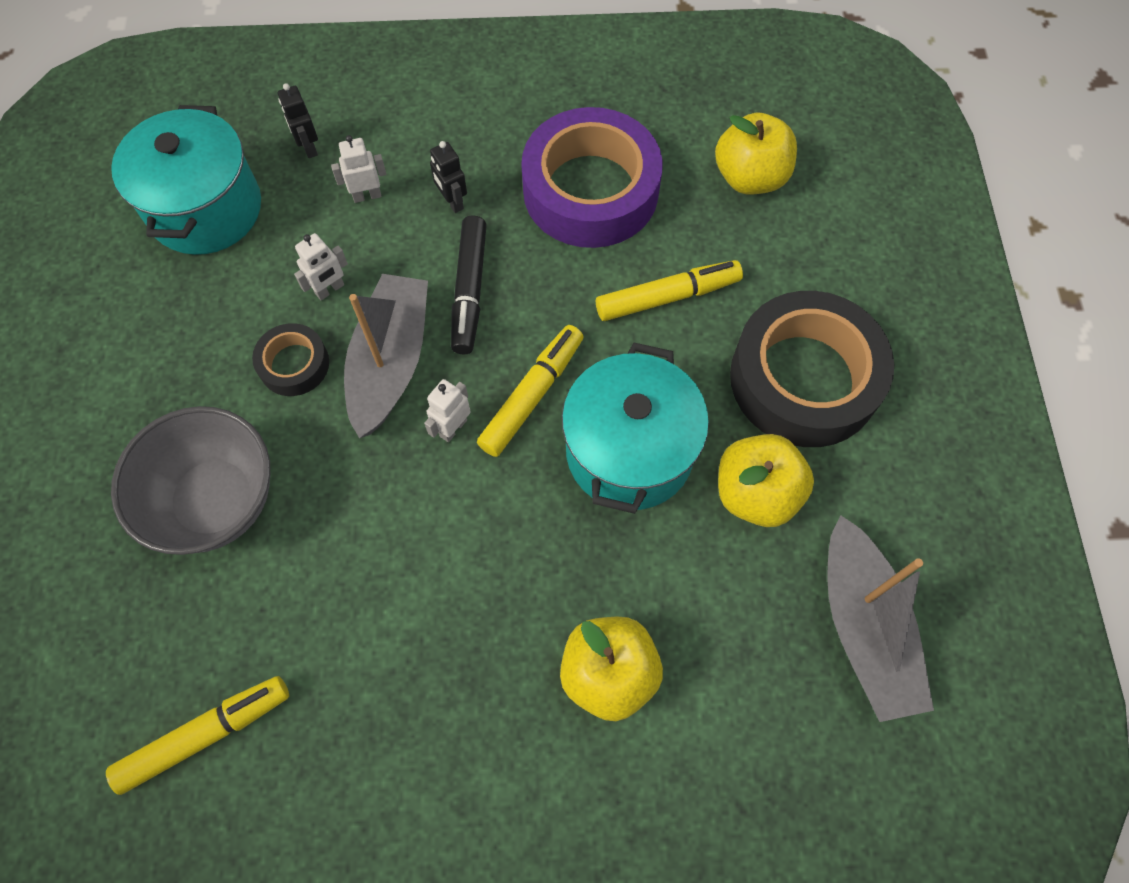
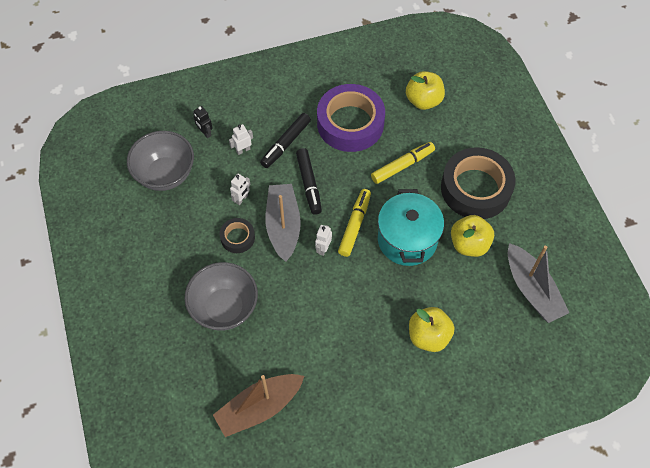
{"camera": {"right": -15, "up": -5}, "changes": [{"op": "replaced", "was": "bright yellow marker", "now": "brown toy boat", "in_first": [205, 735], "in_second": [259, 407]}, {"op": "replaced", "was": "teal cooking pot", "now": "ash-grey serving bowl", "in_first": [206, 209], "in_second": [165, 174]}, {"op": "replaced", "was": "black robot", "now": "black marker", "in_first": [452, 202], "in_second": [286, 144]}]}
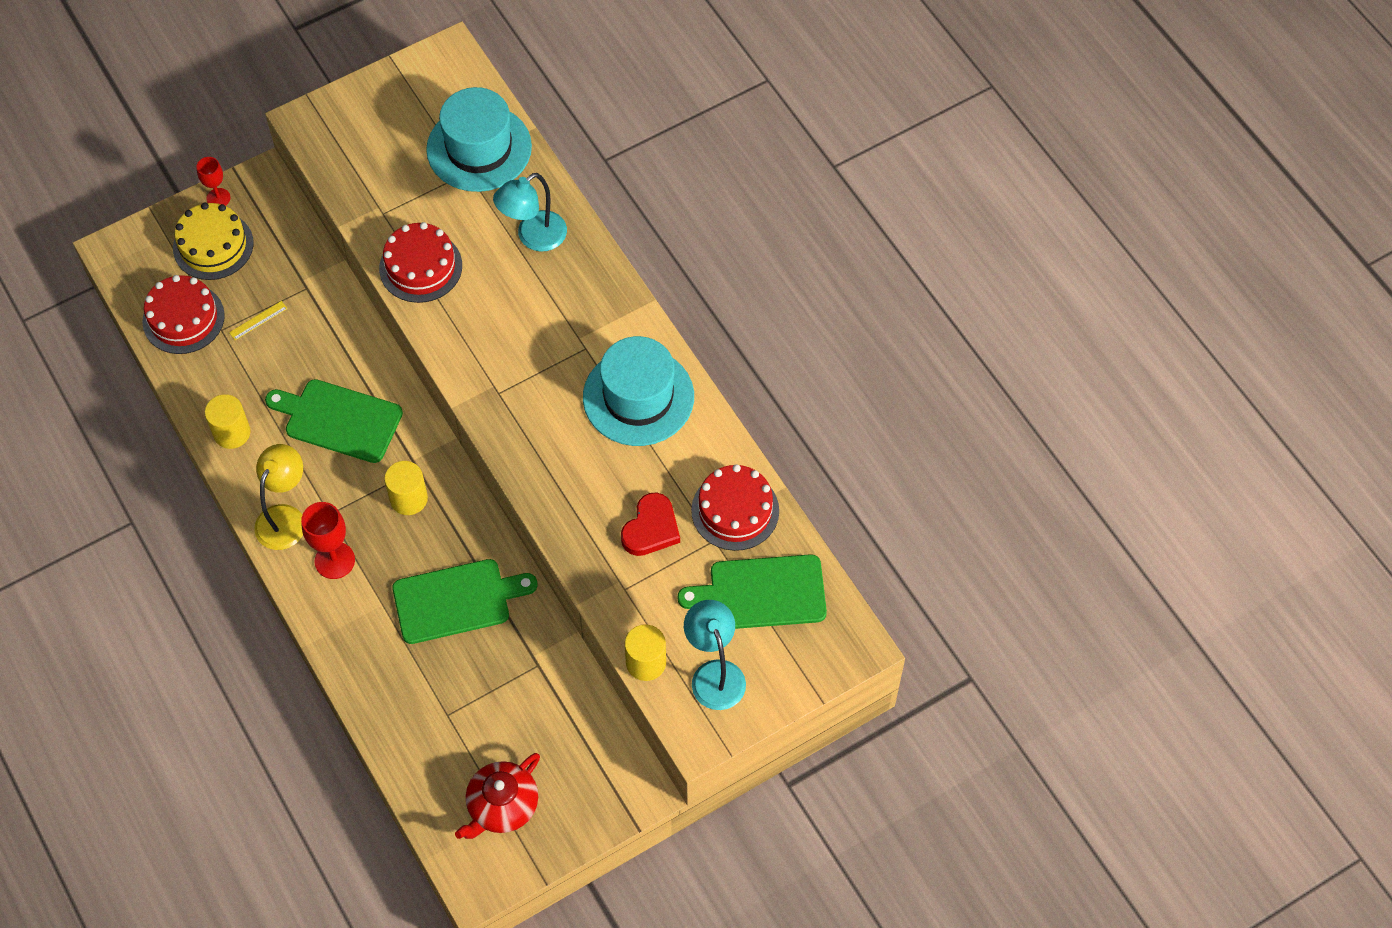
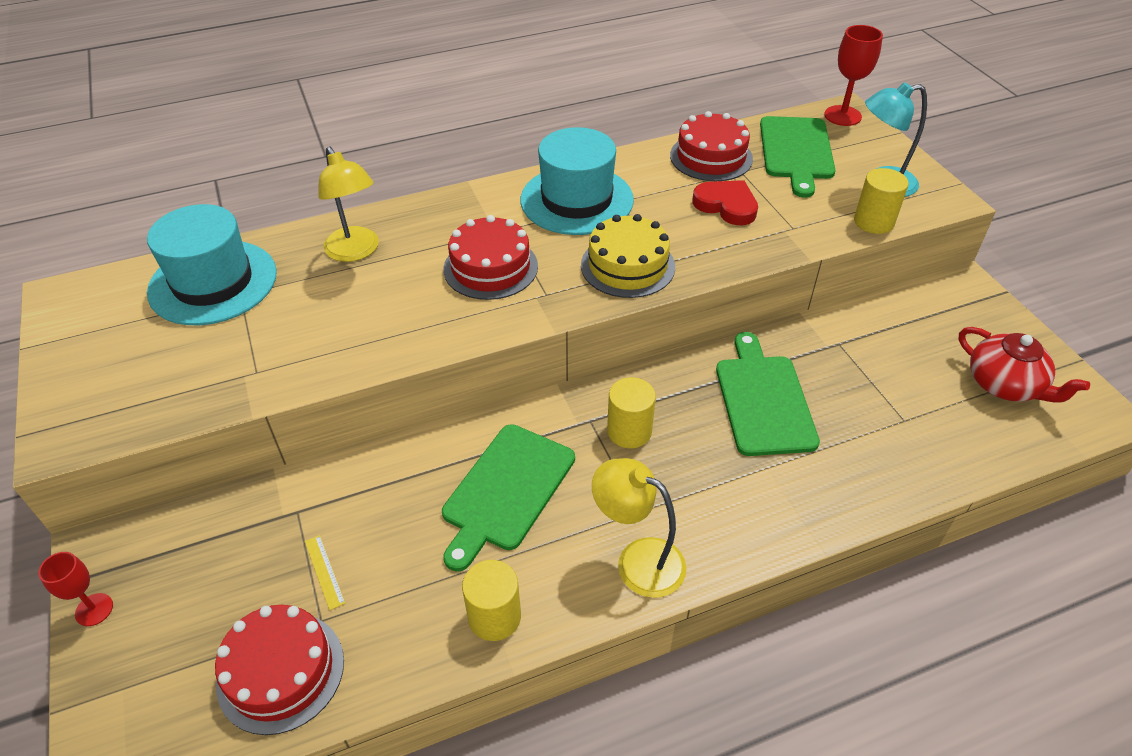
{"camera": {"right": -80, "up": -15}, "changes": [{"op": "moved", "was": "bright yellow layer cake", "in_first": [213, 245], "in_second": [627, 266]}, {"op": "moved", "was": "scarlet chalice", "in_first": [334, 560], "in_second": [842, 116]}, {"op": "moved", "was": "scarlet layer cake", "in_first": [420, 267], "in_second": [490, 267]}, {"op": "recoloured", "was": "teal desk lamp", "now": "bright yellow desk lamp", "in_first": [533, 237], "in_second": [356, 251]}]}
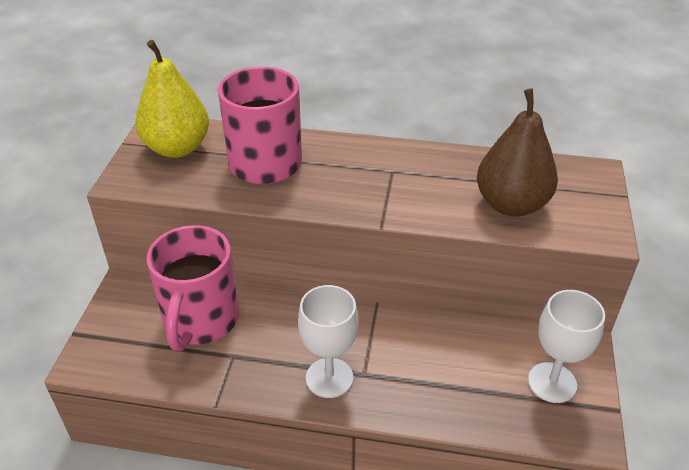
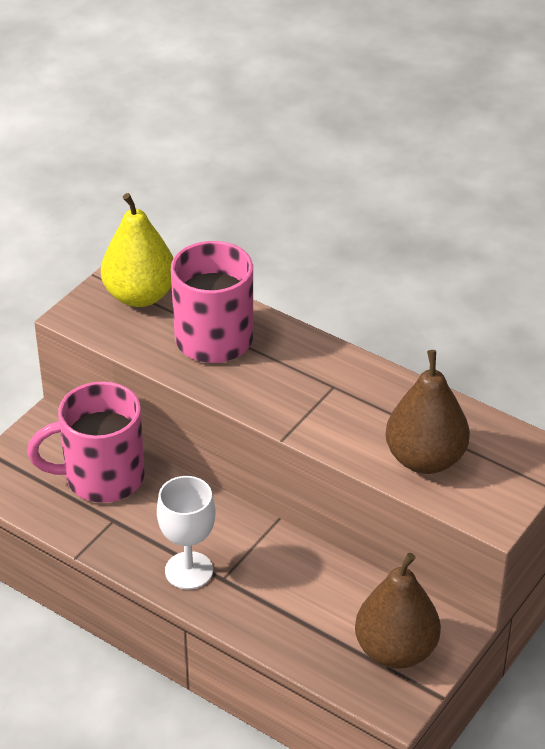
{"camera": {"right": 25, "up": 0}, "changes": [{"op": "turned", "was": "rosy tea mug", "in_first": [200, 320], "in_second": [101, 477], "clockwise": 45}, {"op": "replaced", "was": "white chalice", "now": "brown pear", "in_first": [552, 382], "in_second": [396, 650]}]}
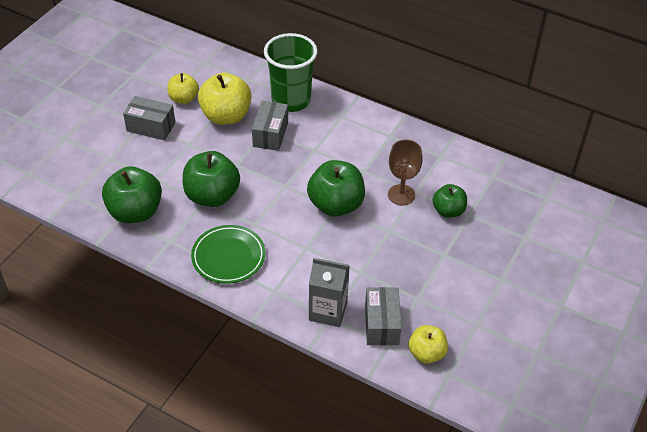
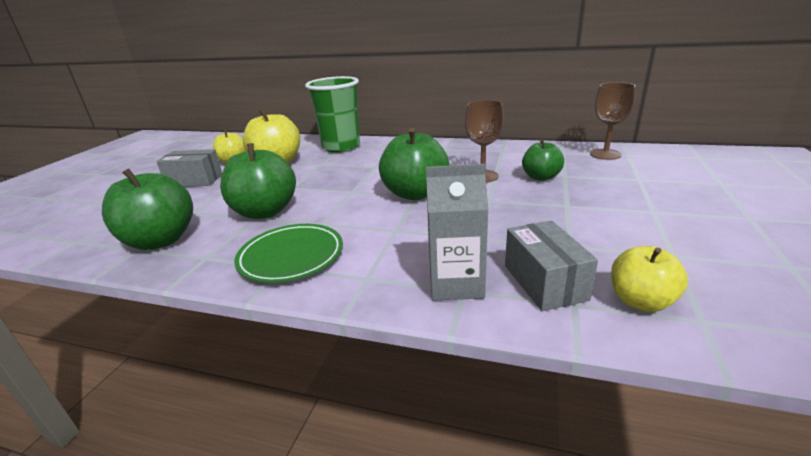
{"camera": {"right": -10, "up": -20}, "changes": [{"op": "removed", "was": "ash-grey box", "in_first": [270, 134]}, {"op": "added", "now": "brown chalice", "in_second": [605, 154]}]}
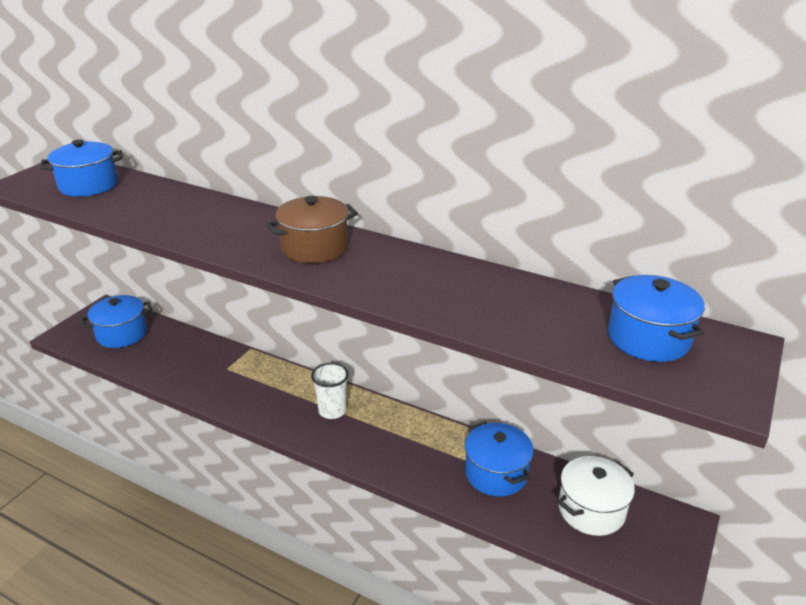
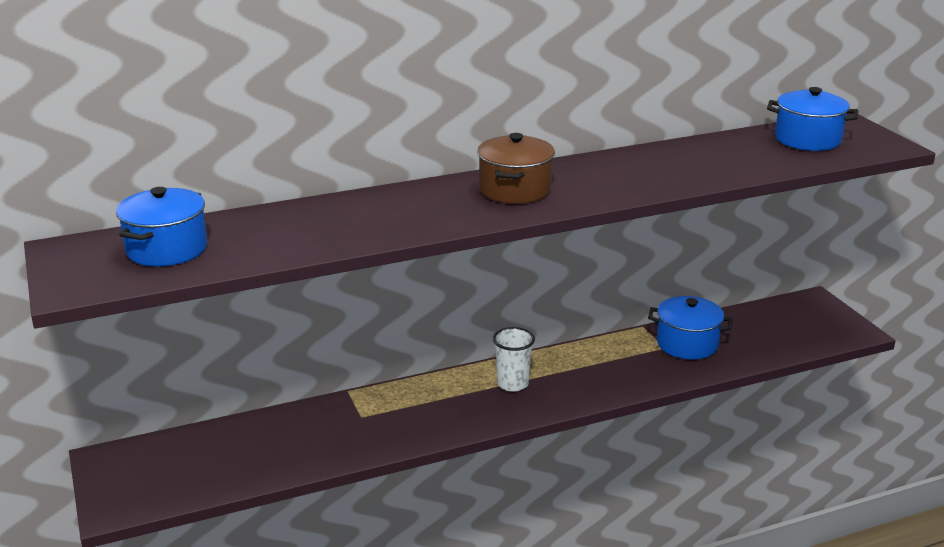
{"camera": {"right": -50, "up": -5}, "changes": [{"op": "removed", "was": "cobalt cooking pot", "in_first": [122, 334]}, {"op": "removed", "was": "white cooking pot", "in_first": [591, 510]}]}
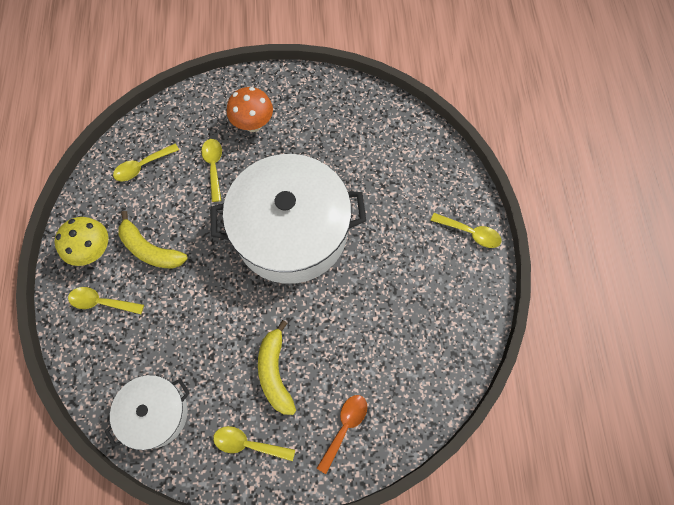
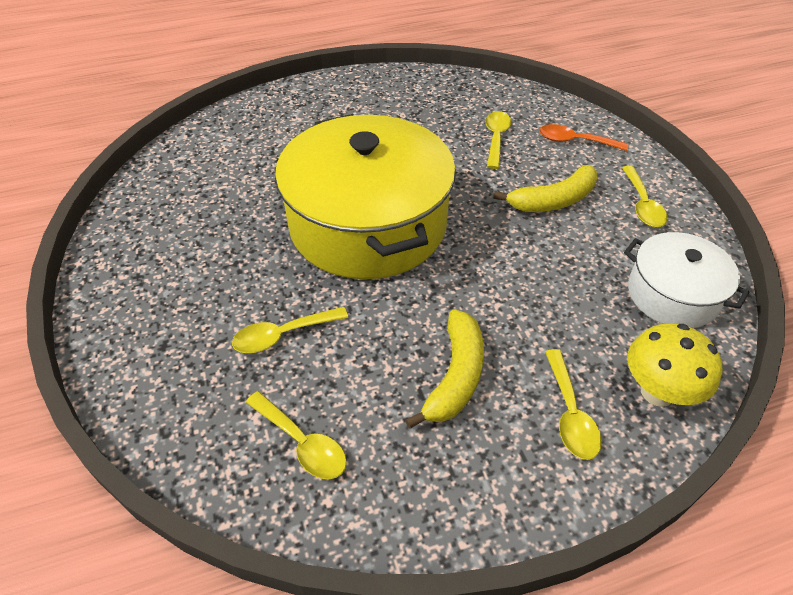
{"camera": {"right": -105, "up": -20}, "changes": [{"op": "moved", "was": "bright yellow toadstool", "in_first": [94, 251], "in_second": [657, 392]}, {"op": "recoloured", "was": "white cooking pot", "now": "bright yellow cooking pot", "in_first": [291, 231], "in_second": [368, 224]}, {"op": "removed", "was": "orange toadstool", "in_first": [253, 124]}, {"op": "moved", "was": "bright yellow teaspoon", "in_first": [470, 233], "in_second": [496, 138]}]}
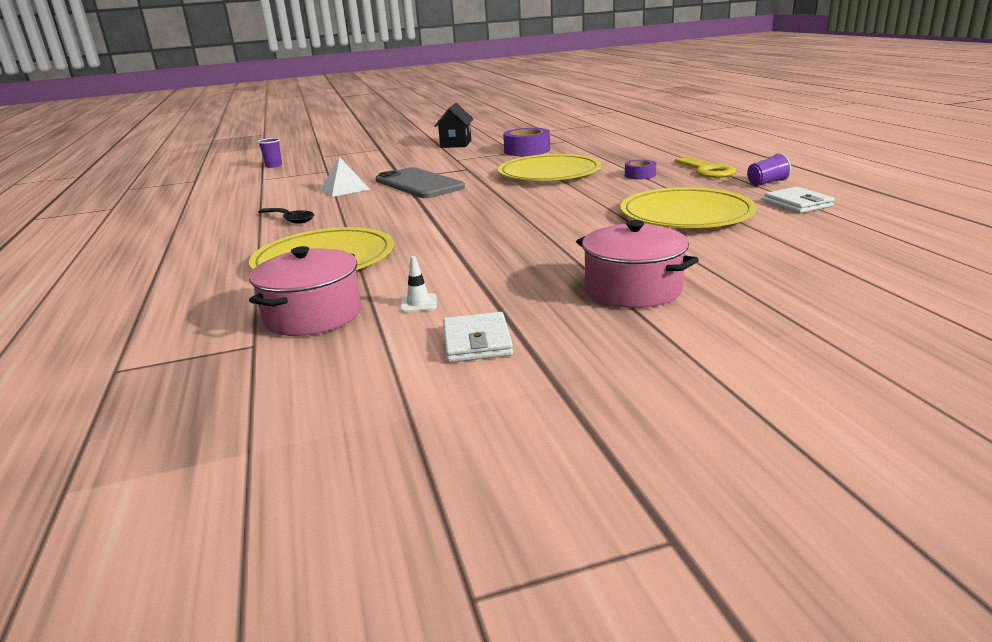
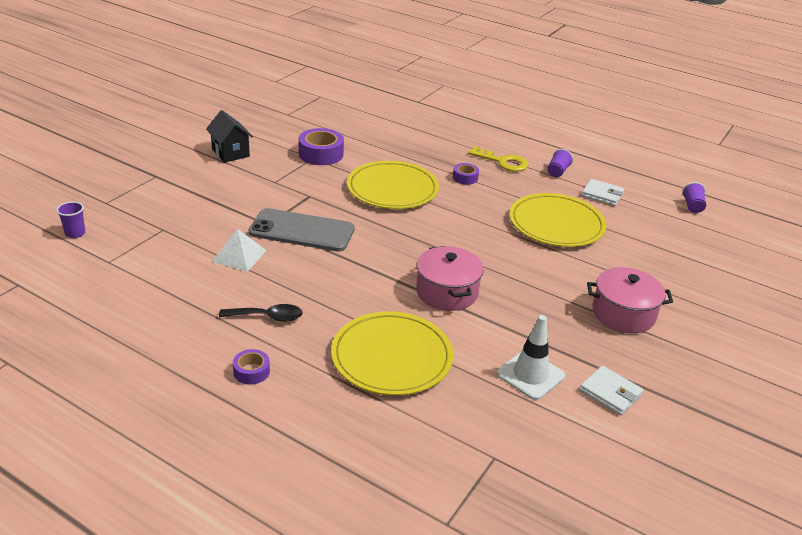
{"camera": {"right": -45, "up": 10}, "changes": [{"op": "moved", "was": "rosy cooking pot", "in_first": [313, 315], "in_second": [447, 292]}, {"op": "resized", "was": "white safety cone", "in_first": [418, 303], "in_second": [530, 375], "ratio": 2.05}, {"op": "added", "now": "royal purple tape", "in_second": [251, 371]}, {"op": "added", "now": "royal purple cup", "in_second": [692, 206]}]}
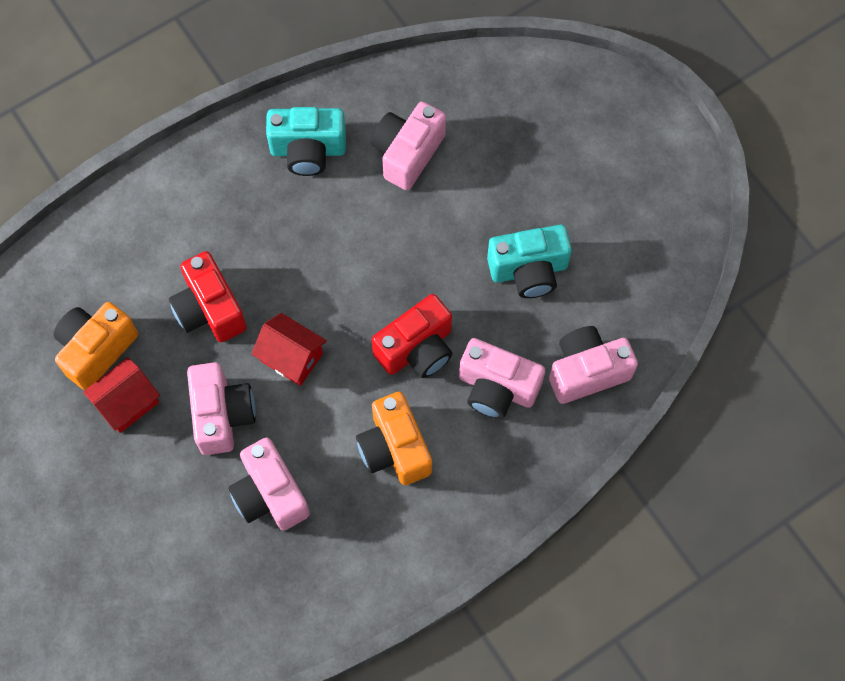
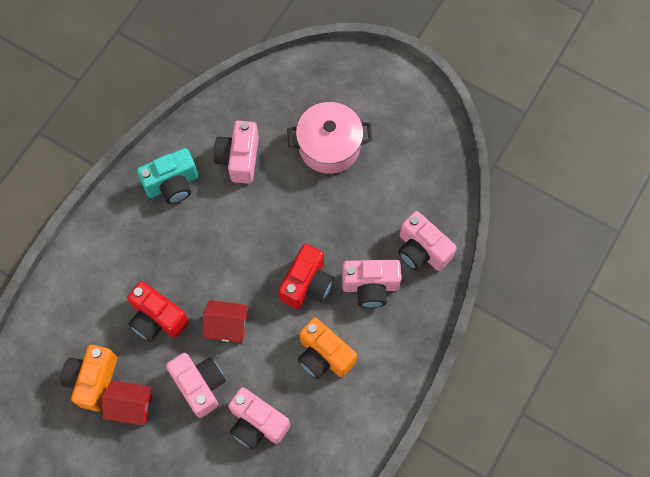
{"camera": {"right": -25, "up": 0}, "changes": [{"op": "turned", "was": "scarlet cottage", "in_first": [127, 403], "in_second": [131, 406], "clockwise": 75}, {"op": "removed", "was": "teal camera", "in_first": [528, 270]}, {"op": "turned", "was": "rosy camera", "in_first": [586, 371], "in_second": [422, 250], "clockwise": -90}, {"op": "added", "now": "rosy cooking pot", "in_second": [329, 146]}]}
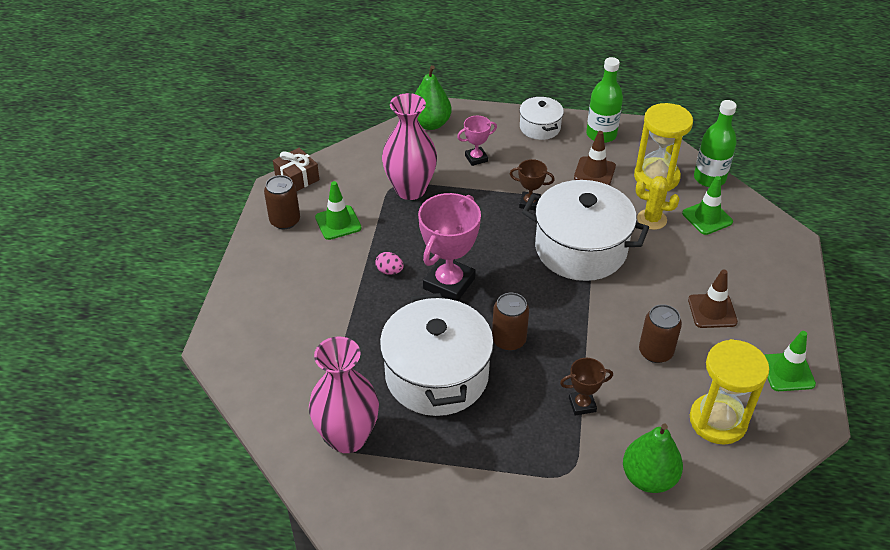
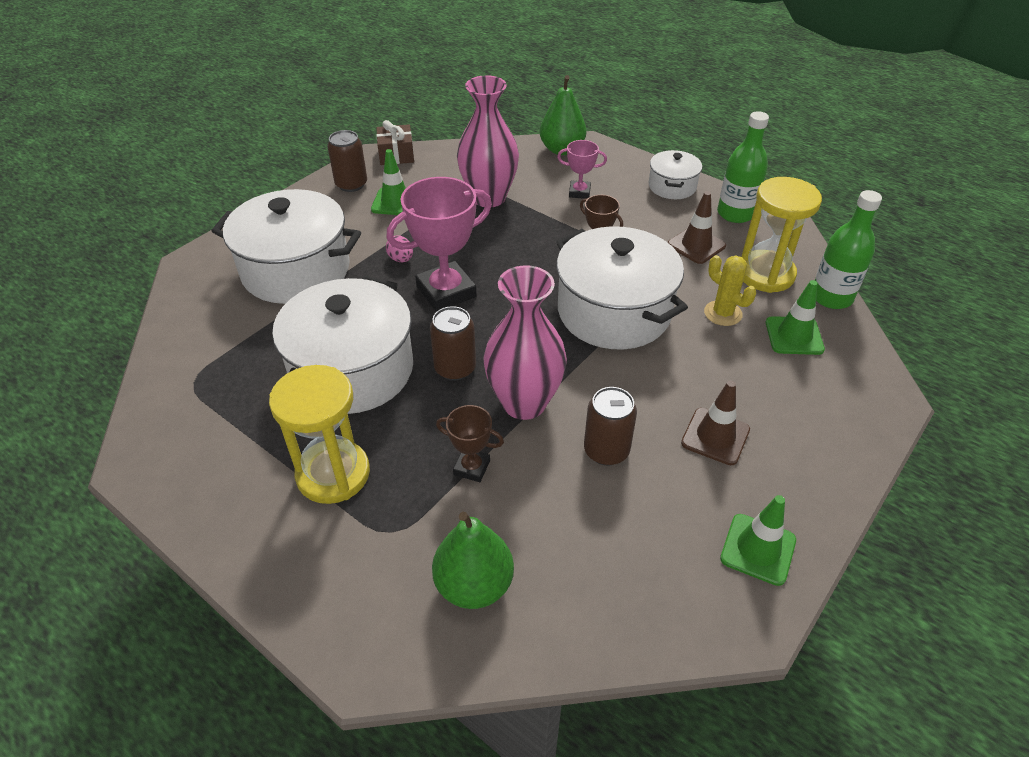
{"camera": {"right": 30, "up": 0}, "changes": [{"op": "moved", "was": "rosy vase", "in_first": [347, 437], "in_second": [524, 403]}, {"op": "moved", "was": "bright yellow sand timer", "in_first": [718, 421], "in_second": [333, 474]}, {"op": "added", "now": "white cooking pot", "in_second": [296, 270]}]}
